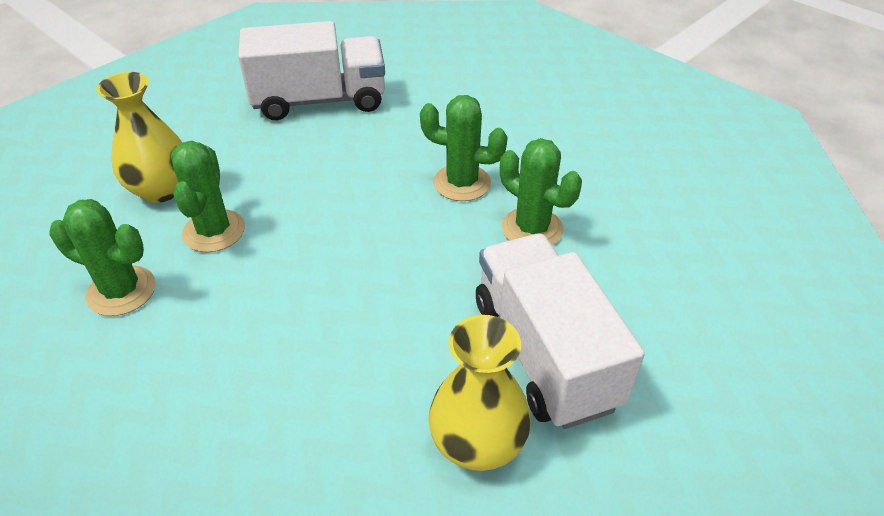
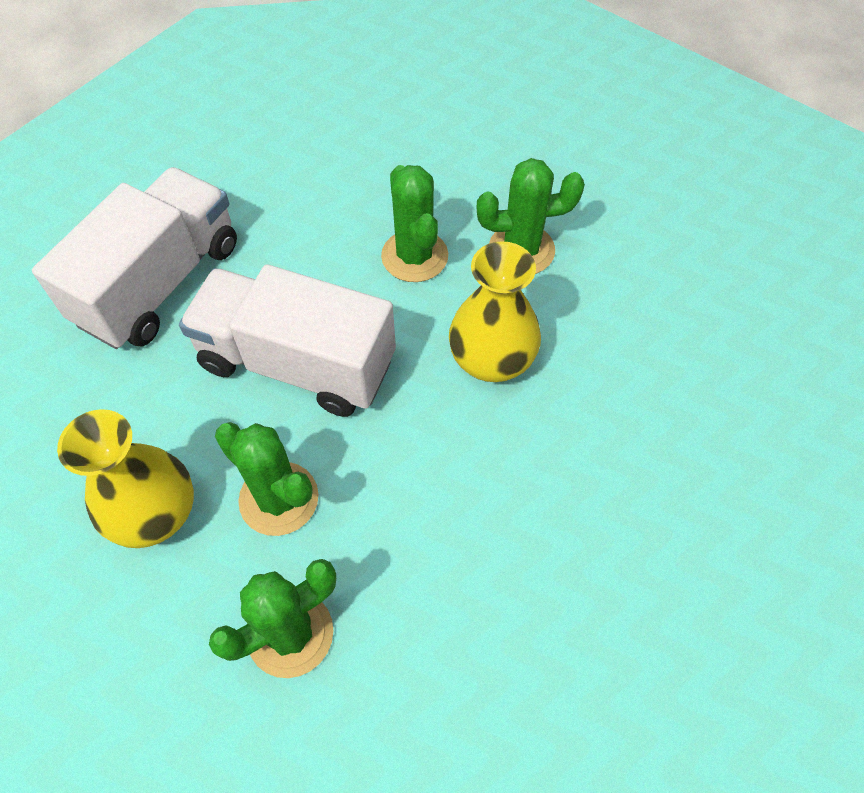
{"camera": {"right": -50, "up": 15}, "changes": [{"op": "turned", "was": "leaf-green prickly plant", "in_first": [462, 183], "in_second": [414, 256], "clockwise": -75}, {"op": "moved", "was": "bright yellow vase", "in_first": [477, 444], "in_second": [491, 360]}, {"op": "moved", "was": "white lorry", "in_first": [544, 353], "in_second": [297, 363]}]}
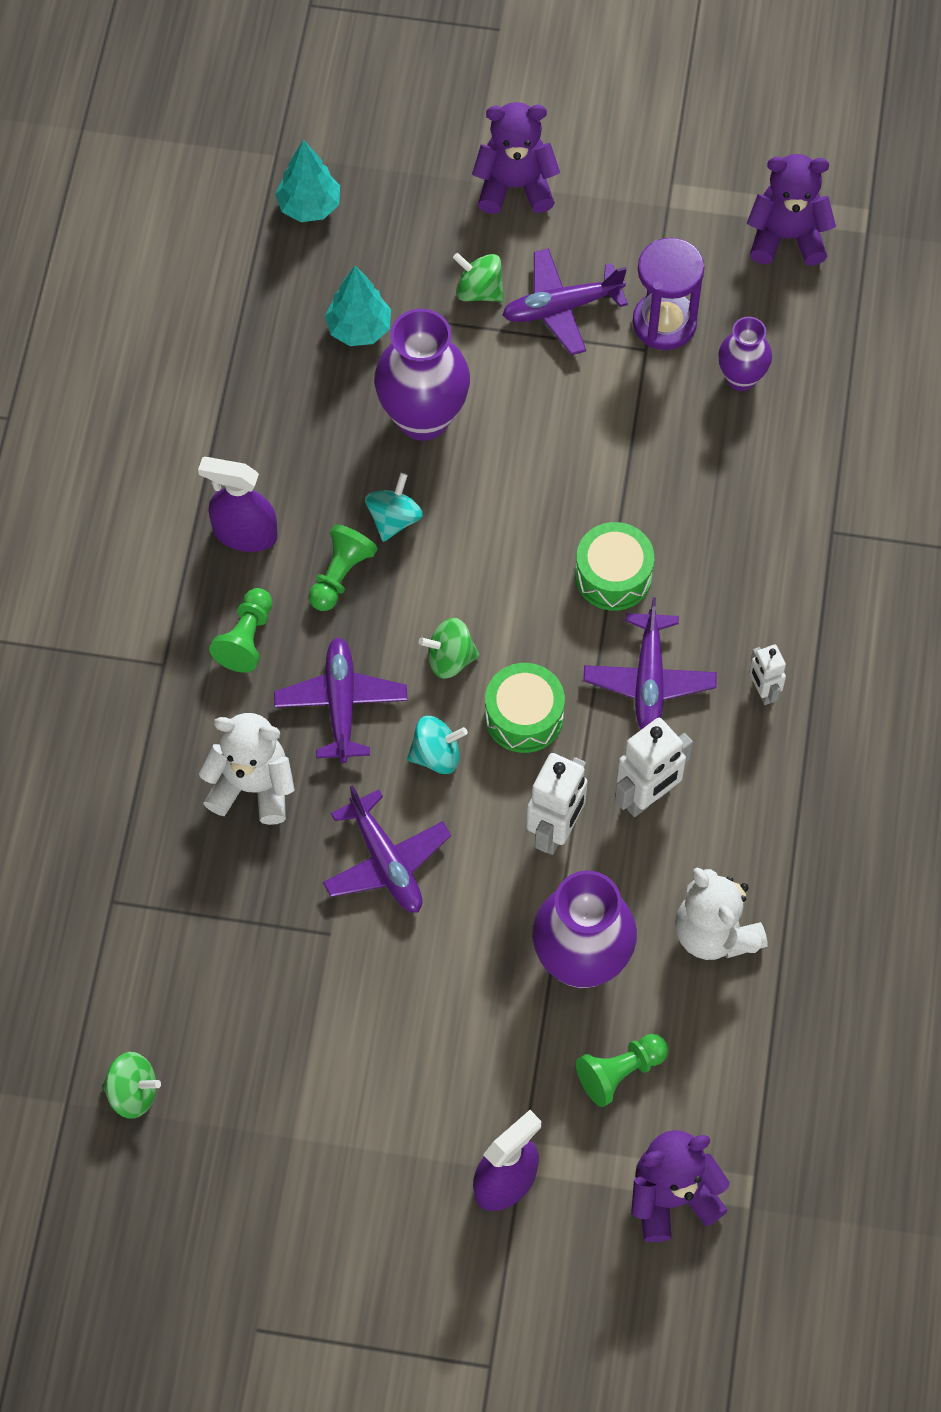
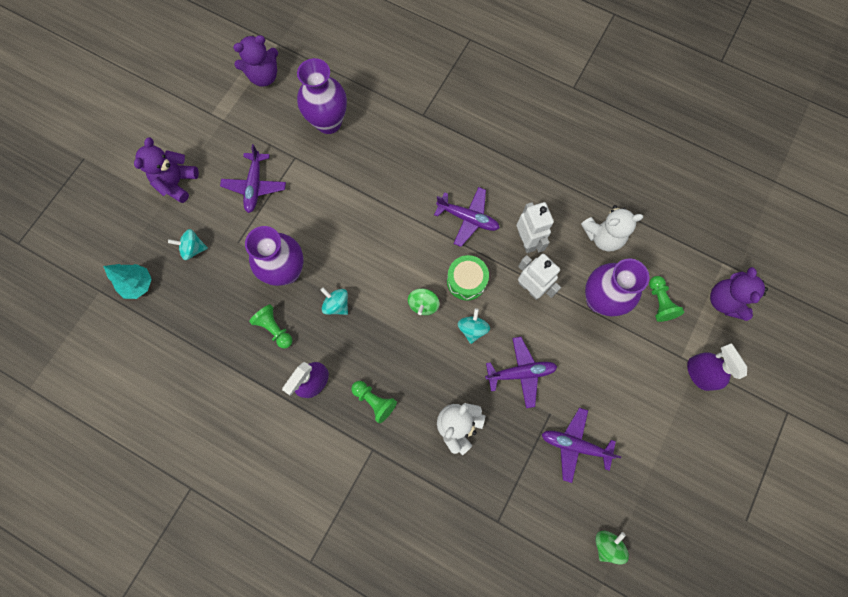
{"camera": {"right": -70, "up": 10}, "changes": [{"op": "moved", "was": "royal purple toy plane", "in_first": [341, 704], "in_second": [574, 445]}, {"op": "moved", "was": "leaf-green chess pawn", "in_first": [340, 575], "in_second": [274, 328]}, {"op": "removed", "was": "teal fir tree", "in_first": [359, 329]}, {"op": "removed", "was": "leaf-green spinning top", "in_first": [479, 290]}, {"op": "removed", "was": "leaf-green drum", "in_first": [613, 576]}, {"op": "removed", "was": "royal purple sand timer", "in_first": [664, 323]}, {"op": "resized", "was": "royal purple vase", "in_first": [741, 378], "in_second": [328, 122], "ratio": 1.76}, {"op": "turned", "was": "royal purple teddy bear", "in_first": [787, 237], "in_second": [264, 76], "clockwise": -135}, {"op": "removed", "was": "white robot", "in_first": [763, 691]}, {"op": "added", "now": "teal spinning top", "in_second": [193, 249]}]}
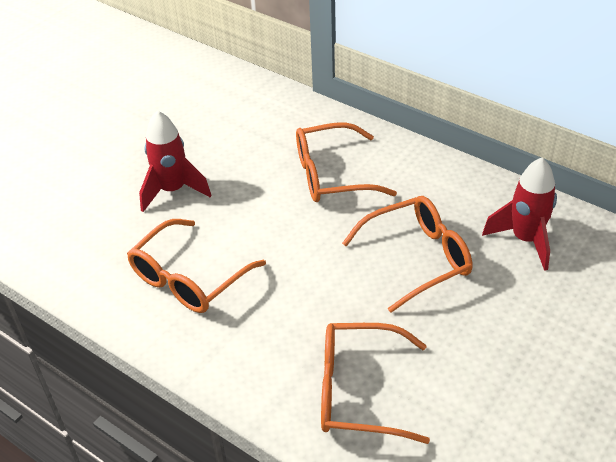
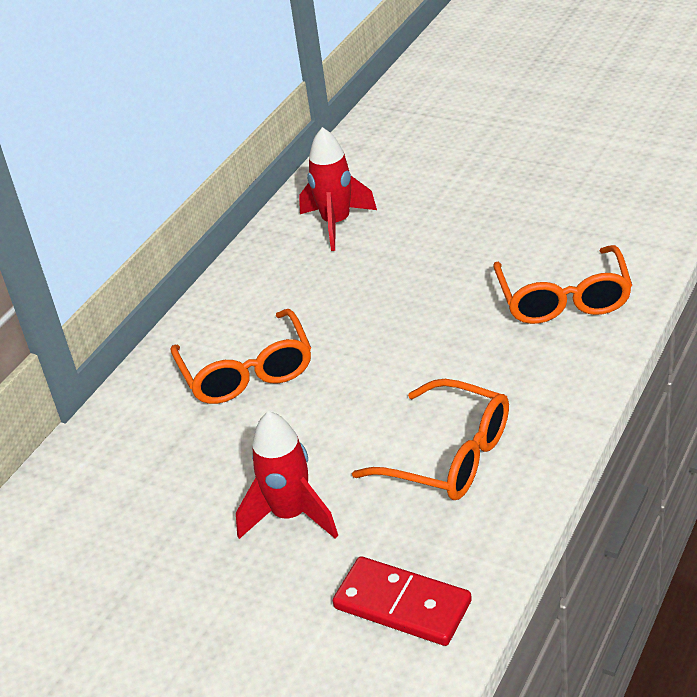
{"camera": {"right": -95, "up": -5}, "changes": [{"op": "removed", "was": "orange spectacles", "in_first": [418, 258]}, {"op": "added", "now": "scarlet domino piece", "in_second": [402, 605]}]}
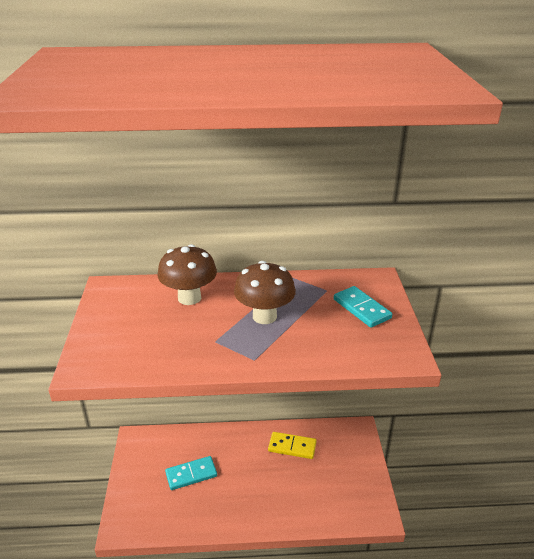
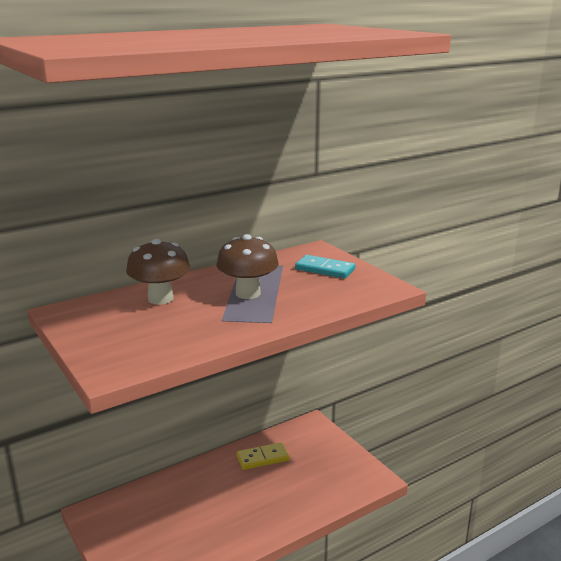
{"camera": {"right": -30, "up": -10}, "changes": [{"op": "removed", "was": "teal domino piece", "in_first": [191, 474]}]}
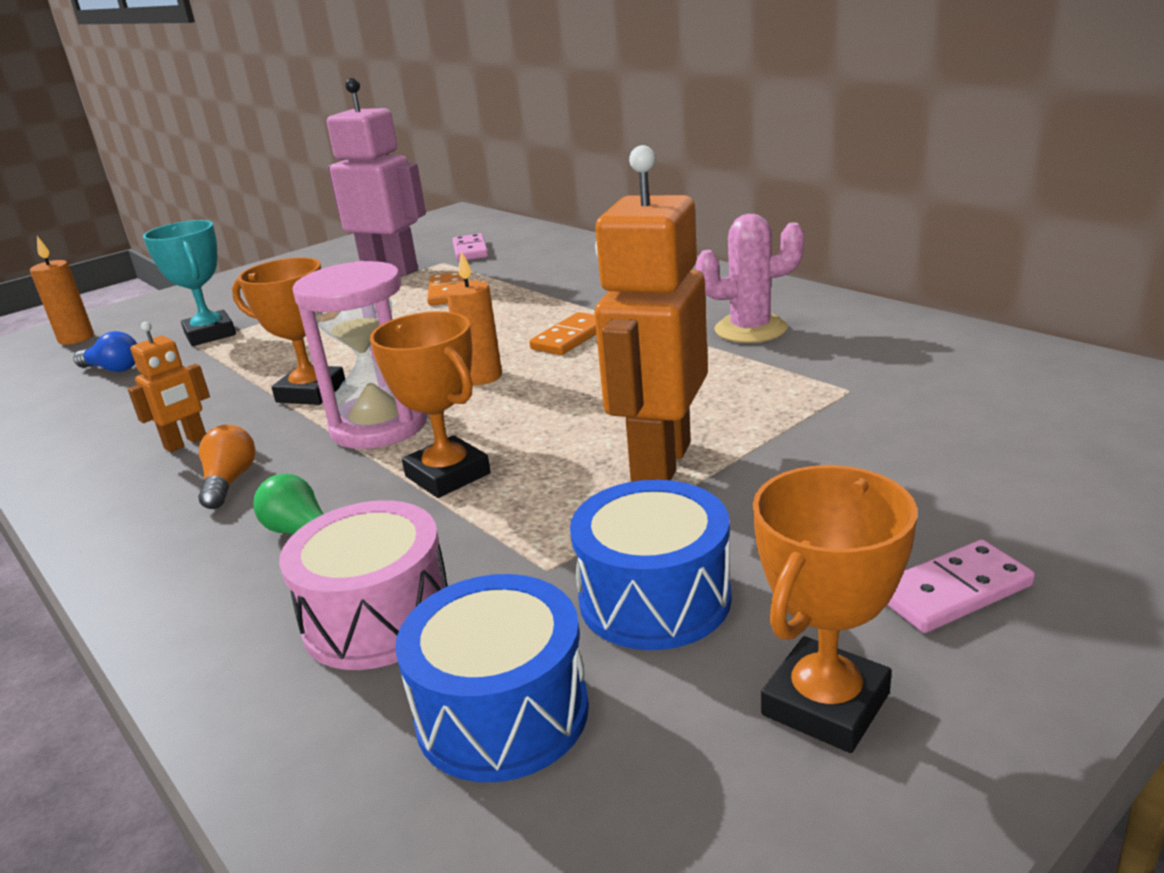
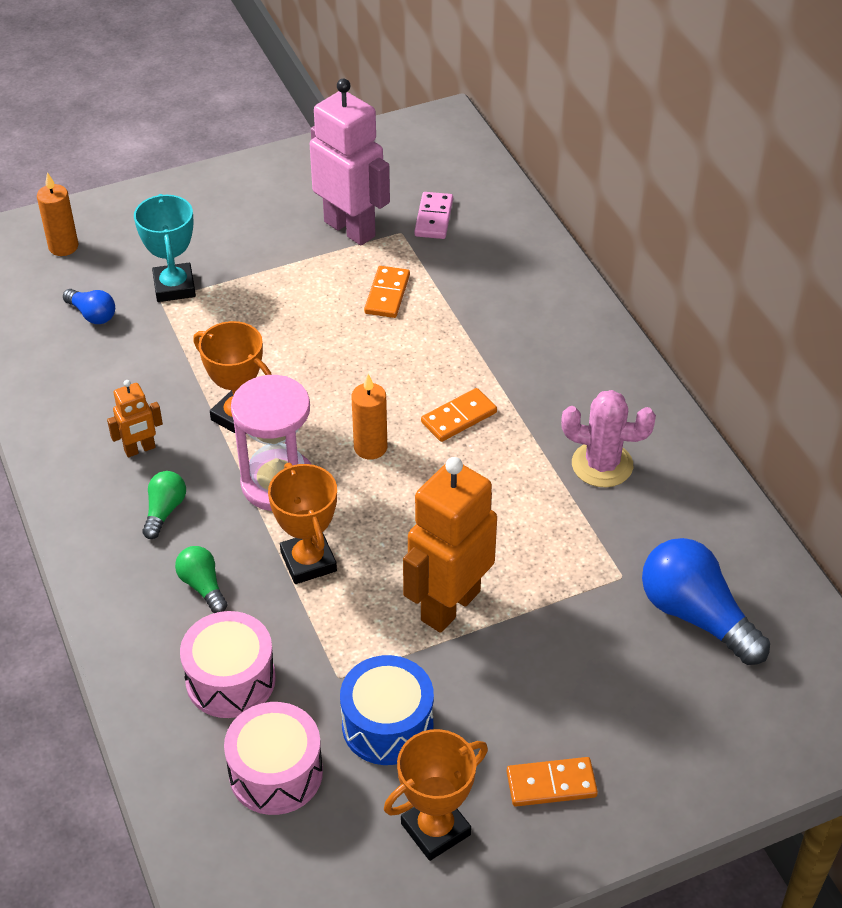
{"camera": {"right": 15, "up": 20}, "changes": [{"op": "recoloured", "was": "orange bulb", "now": "leaf-green bulb", "in_first": [229, 482], "in_second": [164, 511]}, {"op": "recoloured", "was": "cobalt drum", "now": "rosy drum", "in_first": [502, 712], "in_second": [276, 773]}, {"op": "recoloured", "was": "rosy domino piece", "now": "orange domino piece", "in_first": [953, 591], "in_second": [551, 784]}, {"op": "added", "now": "cobalt bulb", "in_second": [695, 615]}]}
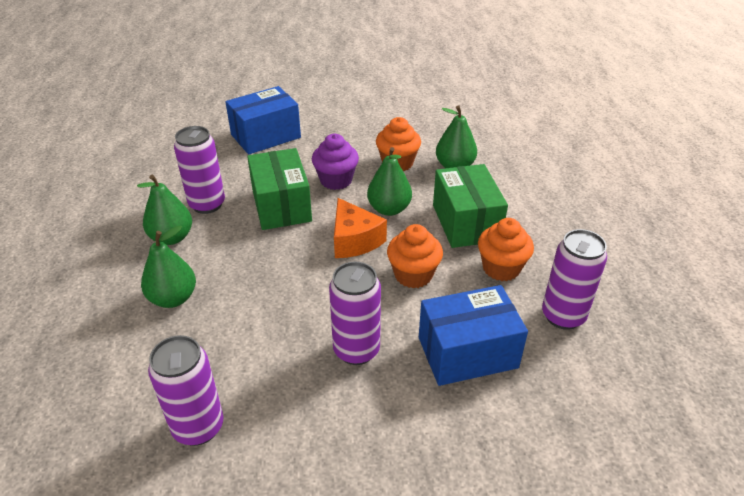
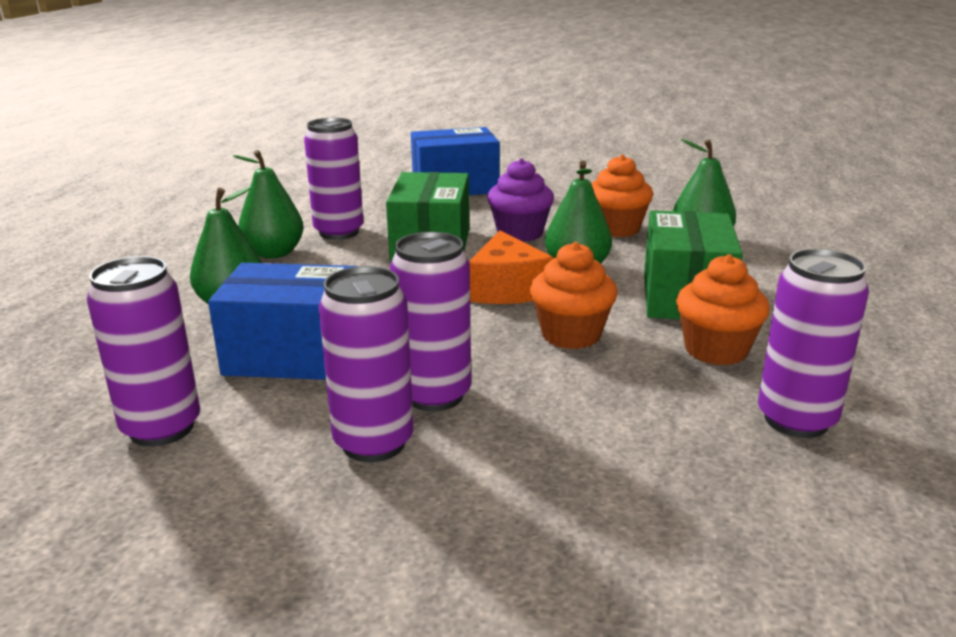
{"camera": {"right": 20, "up": -15}, "changes": [{"op": "moved", "was": "cobalt box", "in_first": [467, 352], "in_second": [294, 355]}, {"op": "added", "now": "royal purple can", "in_second": [373, 443]}]}
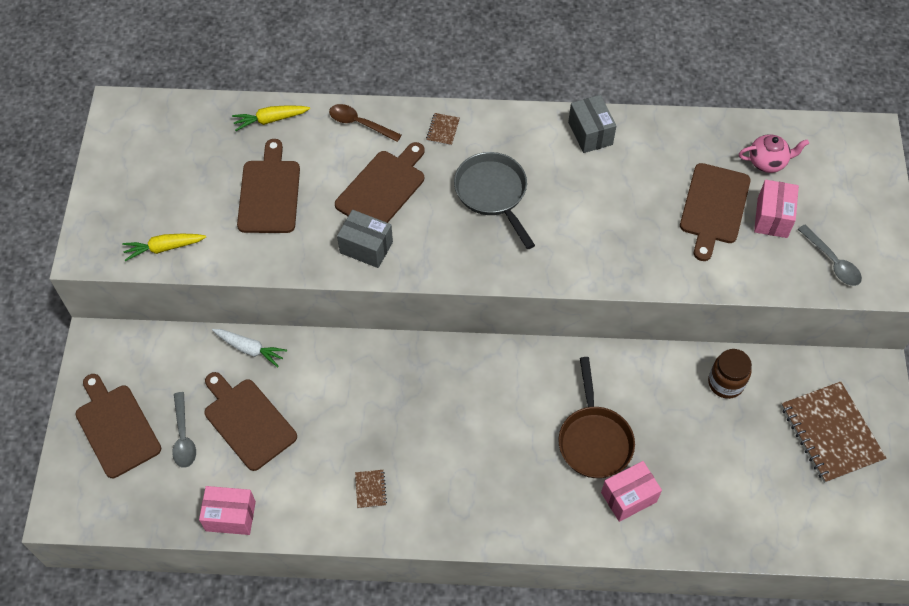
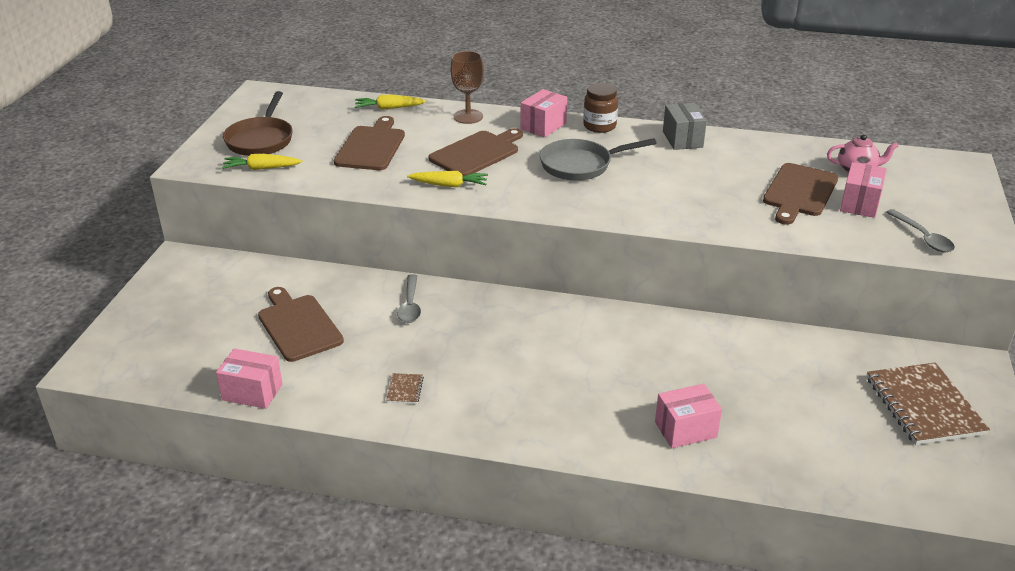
{"camera": {"right": 10, "up": -25}, "changes": [{"op": "removed", "was": "brown chopping board", "in_first": [116, 427]}, {"op": "moved", "was": "ash-grey teaspoon", "in_first": [183, 436], "in_second": [410, 305]}, {"op": "removed", "was": "white root vegetable", "in_first": [250, 349]}, {"op": "replaced", "was": "brown teaspoon", "now": "brown chalice", "in_first": [359, 123], "in_second": [468, 116]}, {"op": "replaced", "was": "ash-grey box", "now": "bright yellow root vegetable", "in_first": [366, 247], "in_second": [449, 185]}, {"op": "replaced", "was": "brown notebook", "now": "rosy box", "in_first": [443, 130], "in_second": [543, 126]}, {"op": "turned", "was": "ash-grey frying pan", "in_first": [493, 193], "in_second": [580, 165], "clockwise": -90}, {"op": "moved", "was": "brown frying pan", "in_first": [594, 439], "in_second": [261, 139]}, {"op": "moved", "was": "brown jar", "in_first": [725, 383], "in_second": [599, 126]}]}
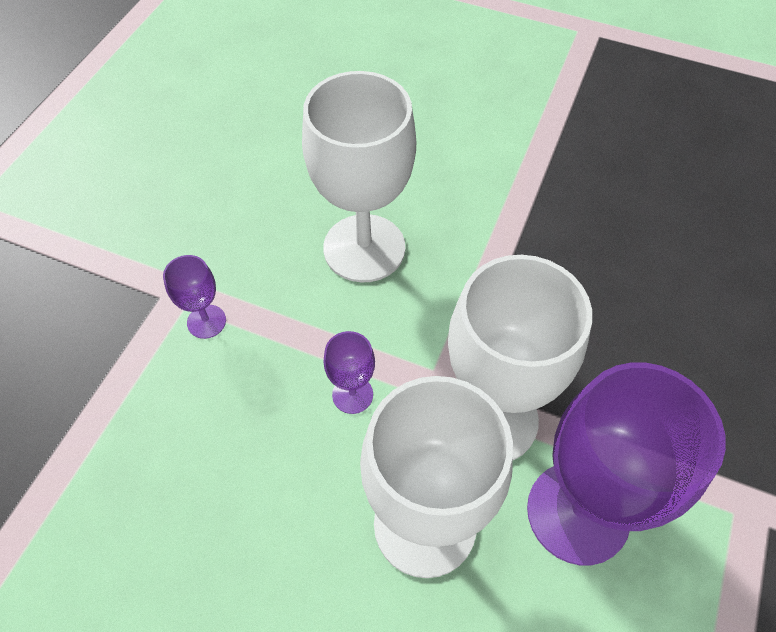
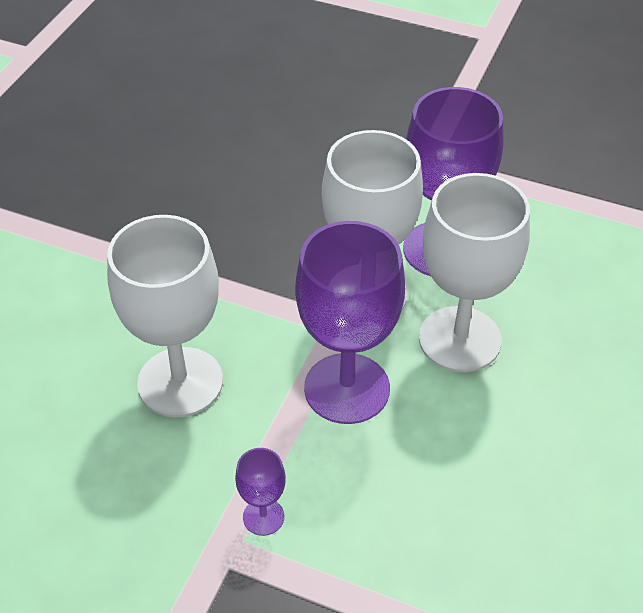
{"camera": {"right": -90, "up": -10}, "changes": [{"op": "resized", "was": "royal purple chalice", "in_first": [352, 394], "in_second": [347, 388], "ratio": 2.27}]}
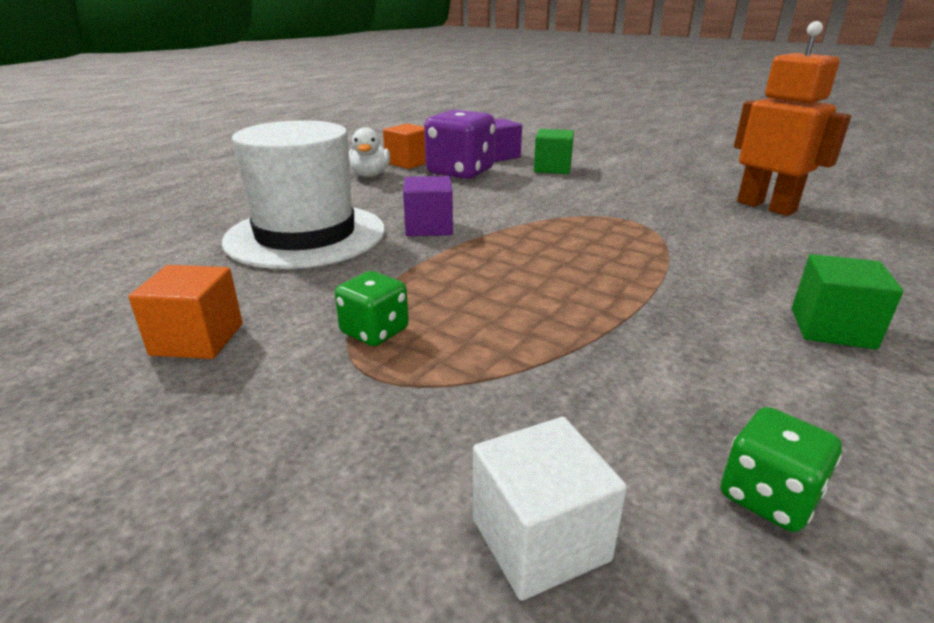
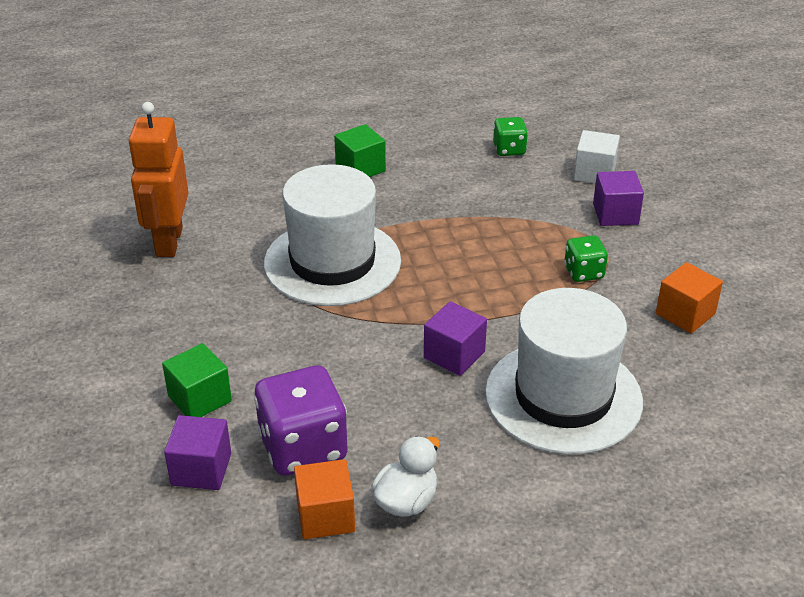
{"camera": {"right": -140, "up": 10}, "changes": [{"op": "added", "now": "white hat", "in_second": [332, 262]}, {"op": "added", "now": "royal purple cube", "in_second": [615, 214]}]}
